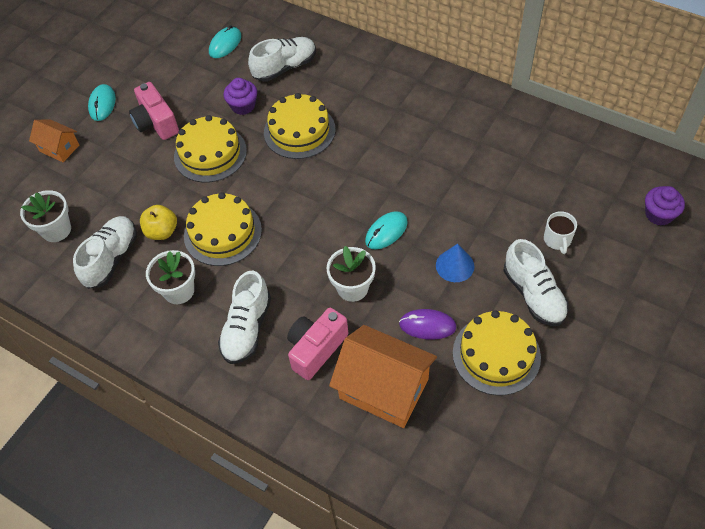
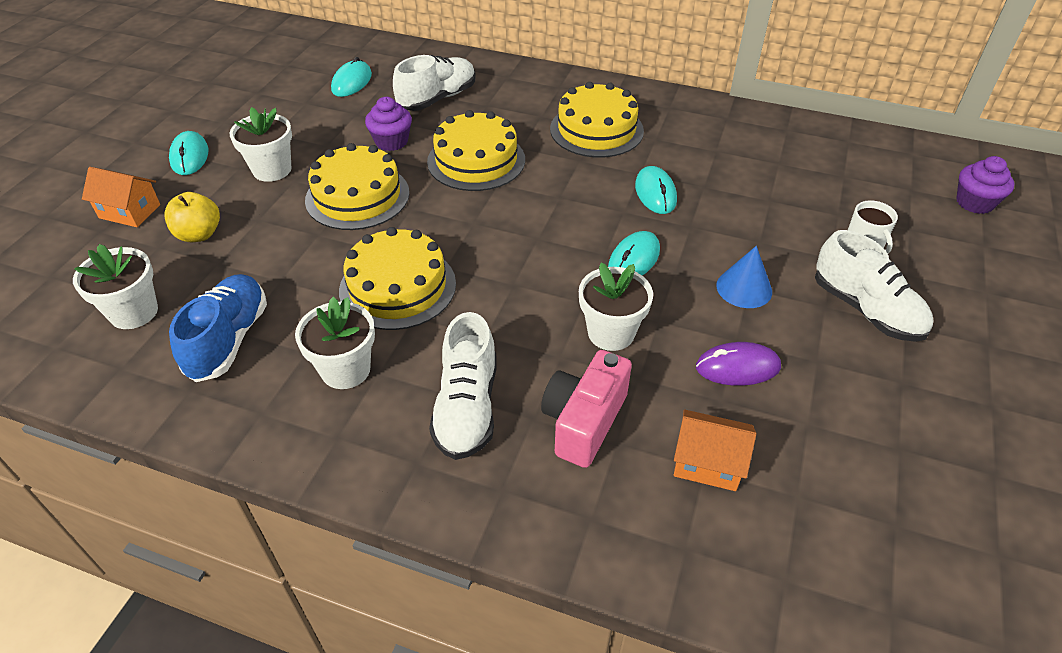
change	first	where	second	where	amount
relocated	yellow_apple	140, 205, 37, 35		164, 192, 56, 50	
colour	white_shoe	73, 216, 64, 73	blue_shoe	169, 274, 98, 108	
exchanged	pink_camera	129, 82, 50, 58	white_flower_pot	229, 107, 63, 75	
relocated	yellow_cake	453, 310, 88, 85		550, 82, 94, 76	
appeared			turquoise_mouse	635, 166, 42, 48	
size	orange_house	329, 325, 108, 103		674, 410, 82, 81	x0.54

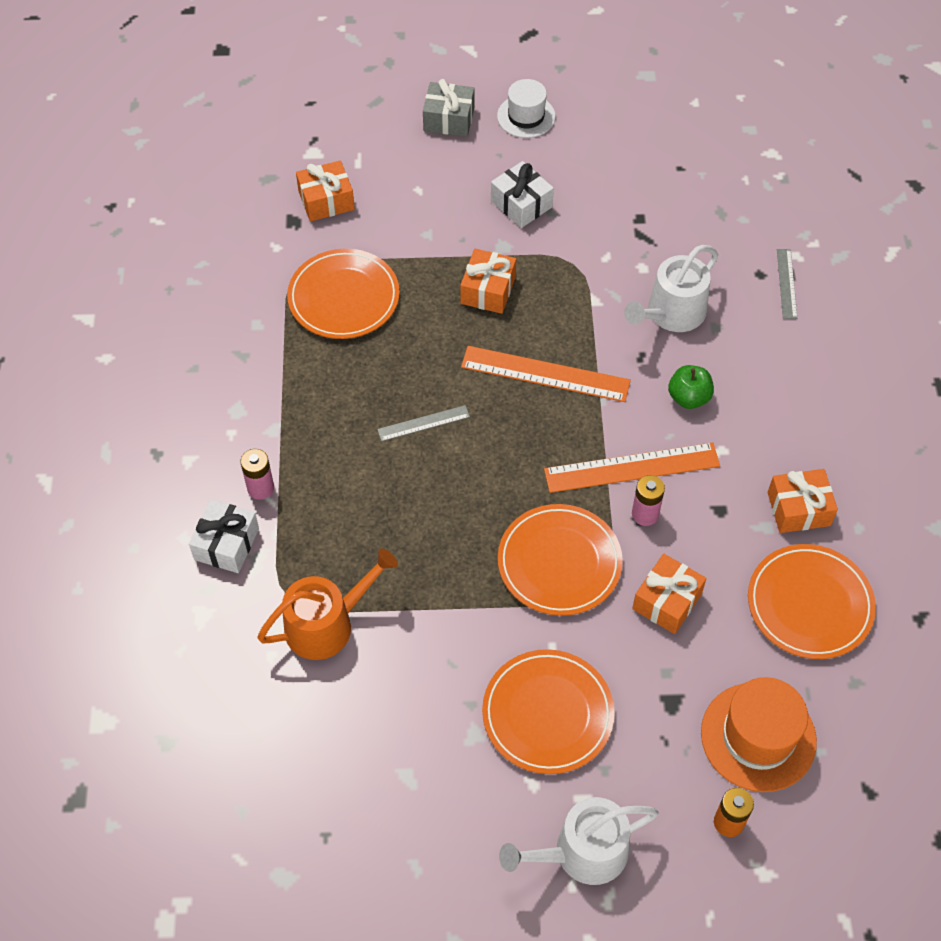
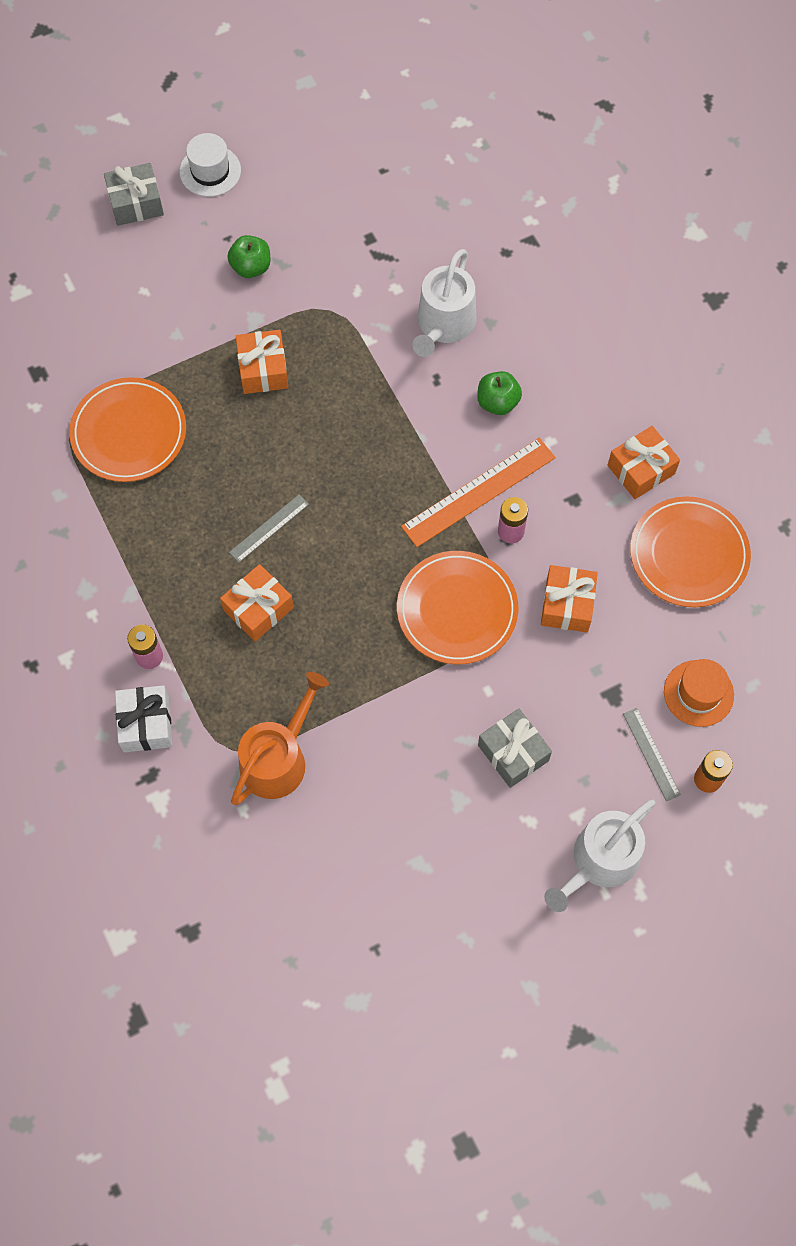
change	first	where	second	where	amount
relocated	orange_gift	296, 161, 59, 61		220, 564, 74, 78	
exchanged	white_gift	491, 161, 63, 67	green_apple	227, 235, 43, 43	
exchanged	orange_plate	482, 649, 133, 125	grey_gift	478, 709, 74, 79	
relocated	grey_ruler	777, 249, 20, 70		623, 708, 58, 93	
size	orange_hat	701, 677, 116, 115		664, 659, 70, 68	x0.65
missing	orange_ruler	461, 346, 170, 56			

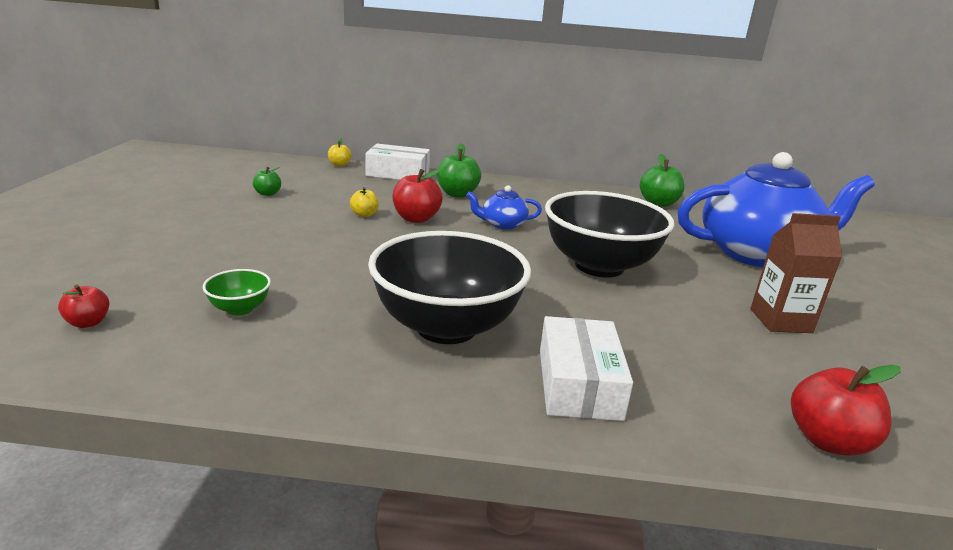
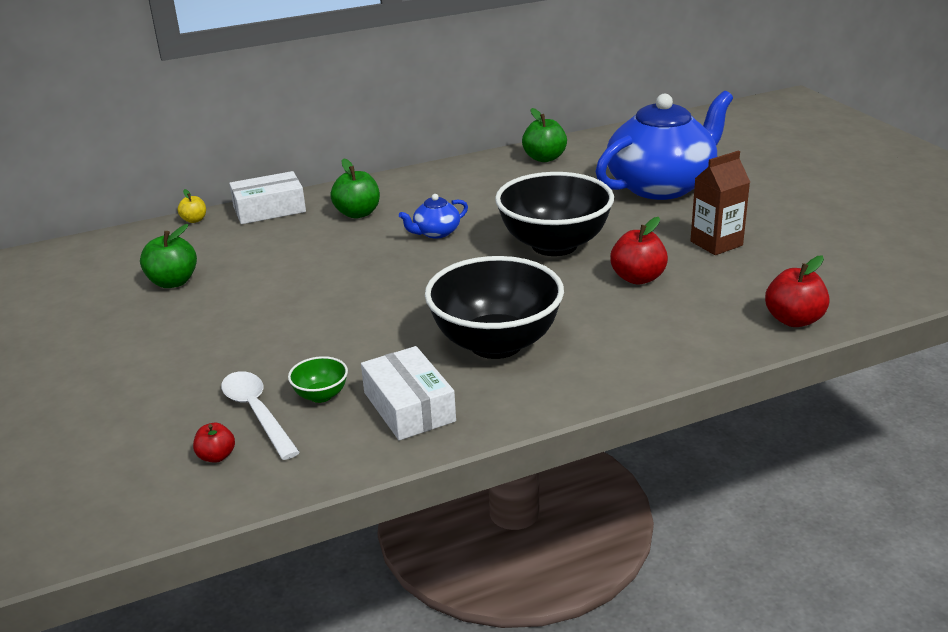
change	first	where	second	where	amount
size	green_apple	253, 167, 28, 29		140, 224, 57, 64	x1.74
appeared			white_spoon	221, 371, 79, 89	
relocated	white_box	540, 316, 93, 105		361, 346, 95, 94	
relocated	red_apple	392, 169, 51, 54		610, 217, 58, 68	
missing	yellow_apple	350, 187, 29, 30			

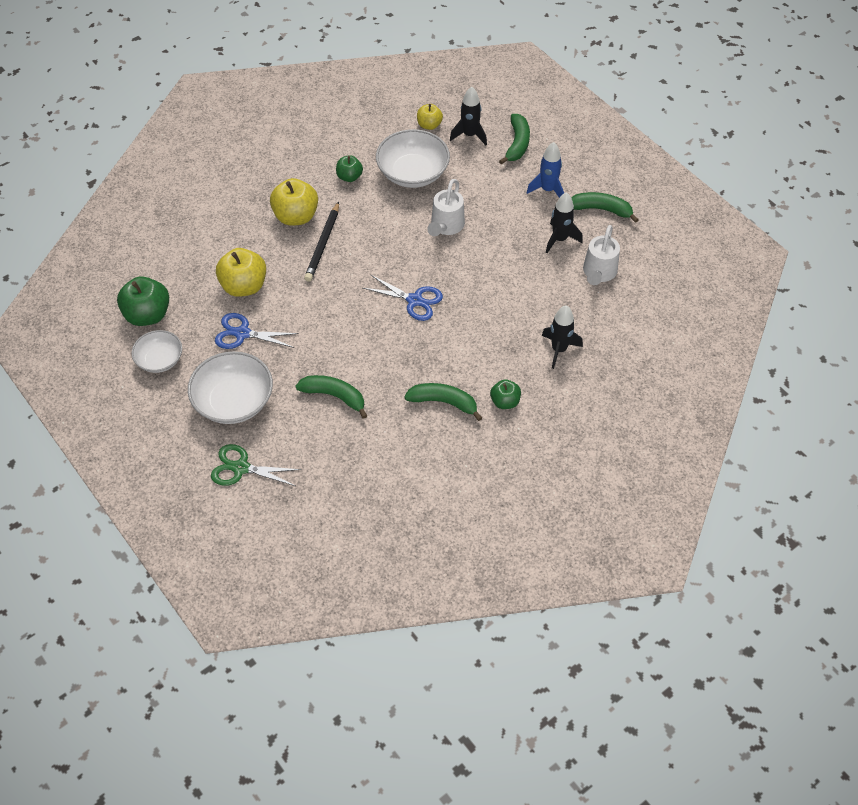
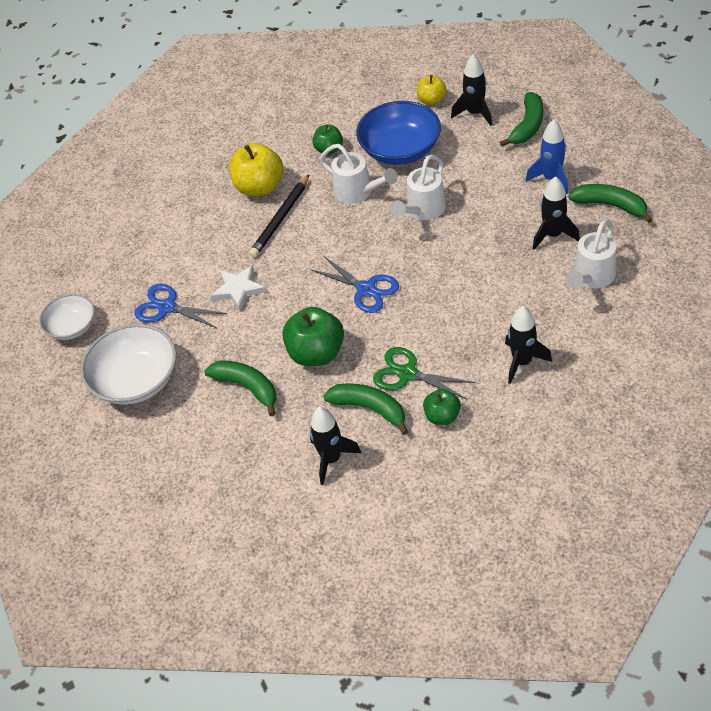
change	first	where	second	where	amount
appeared			white_star	211, 265, 55, 46	
relocated	green_apple	117, 276, 52, 50		282, 307, 62, 59	
appeared			black_rocket	310, 407, 51, 78	
appeared			white_watering_can	320, 144, 78, 60	
colour	white_bowl	376, 129, 74, 59	blue_bowl	356, 101, 85, 64	
relocated	green_scissors	211, 444, 90, 42		373, 347, 102, 52	
missing	yellow_apple	216, 248, 50, 49			

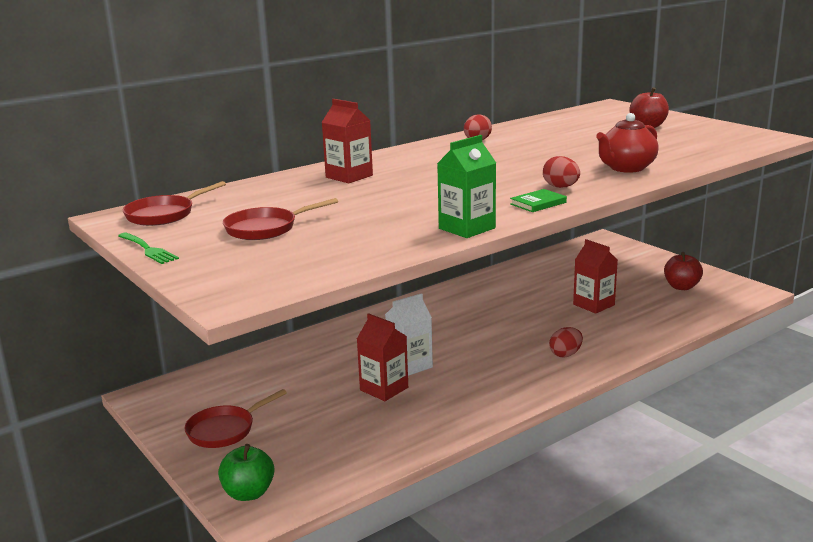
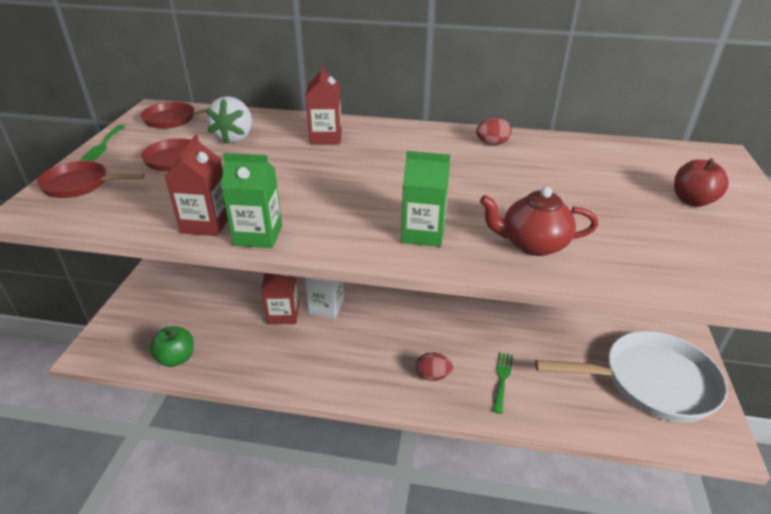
change	first	where	second	where	amount
relocated	red_pan	185, 389, 102, 59		37, 161, 108, 37	
relocated	green_apple	218, 444, 57, 57		150, 327, 44, 40	
relocated	red_carton	573, 239, 45, 75		165, 135, 63, 101	
appeared			white_strawberry	206, 96, 46, 48	
exchanged	red_egg	543, 156, 37, 32	green_carton	401, 151, 49, 96	
appeared			green_fork	493, 352, 20, 62	
exchanged	red_apple	664, 252, 39, 38	white_pan	535, 331, 193, 91	
missing	green_book	510, 189, 57, 23			

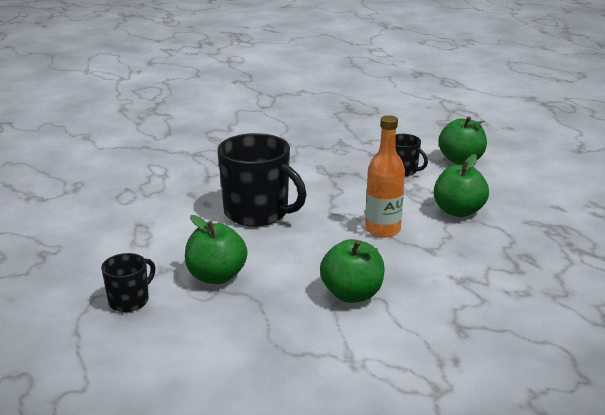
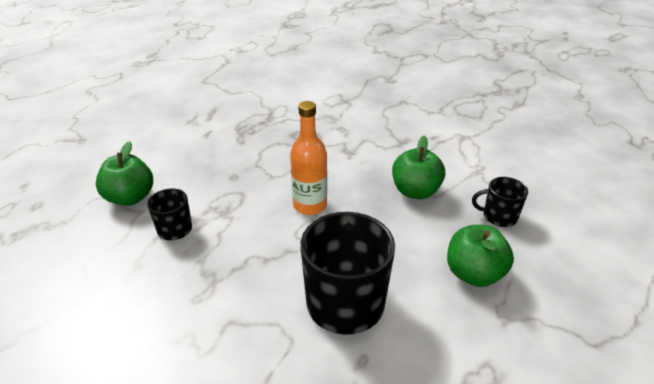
change	first	where	second	where	amount
relocated	black_mug	101, 253, 55, 59		472, 177, 56, 50	
missing	green_apple	434, 154, 55, 63			

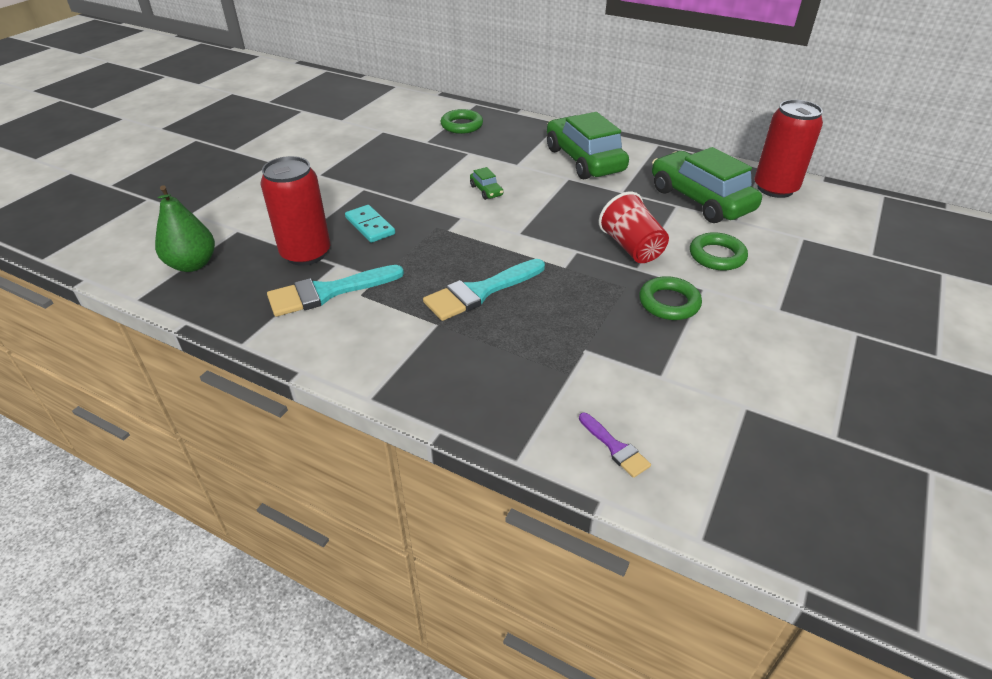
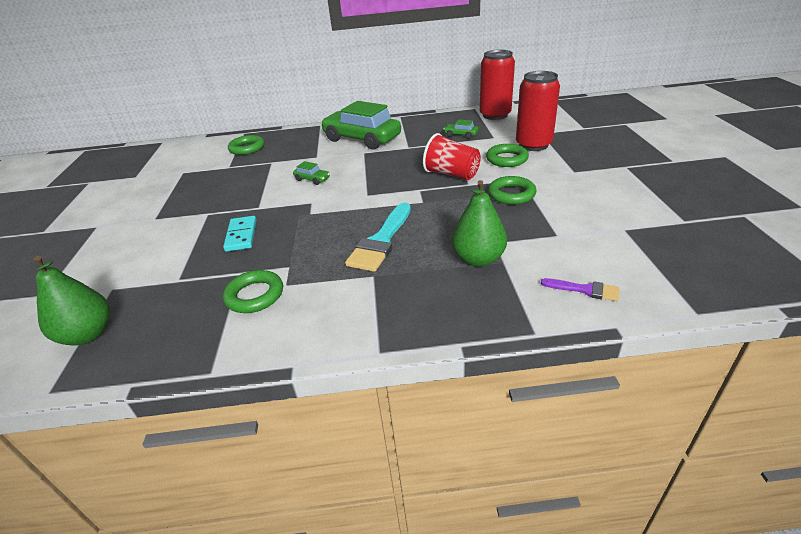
change	first	where	second	where	amount
spun	turquoise_domino	345, 205, 50, 38		223, 216, 34, 36	60 degrees clockwise
exchanged	turquoise_brush	267, 265, 137, 52	green_ring	223, 270, 60, 43	
size	green_car	652, 147, 110, 76		443, 120, 35, 19	x0.40
appeared			green_pear	452, 180, 55, 87	
relocated	red_can	260, 156, 70, 110		516, 71, 44, 80	

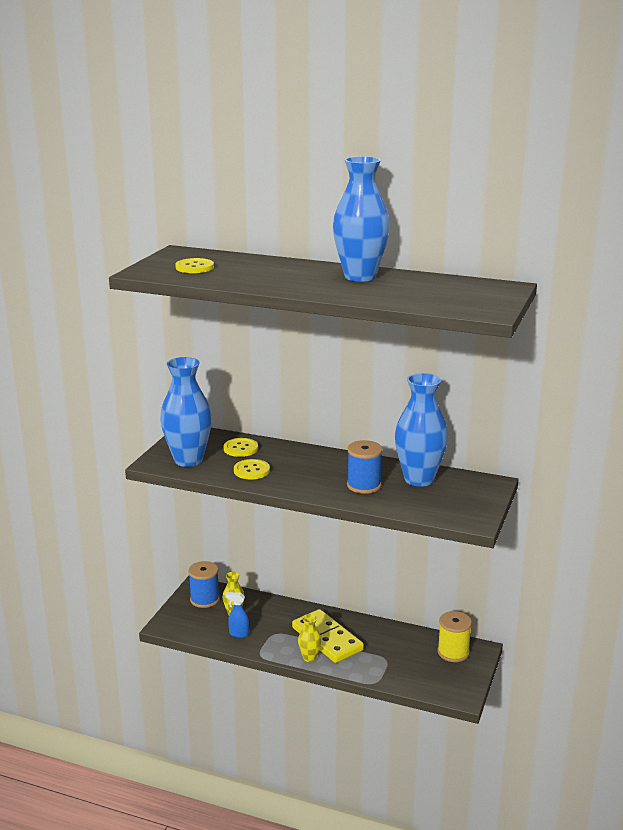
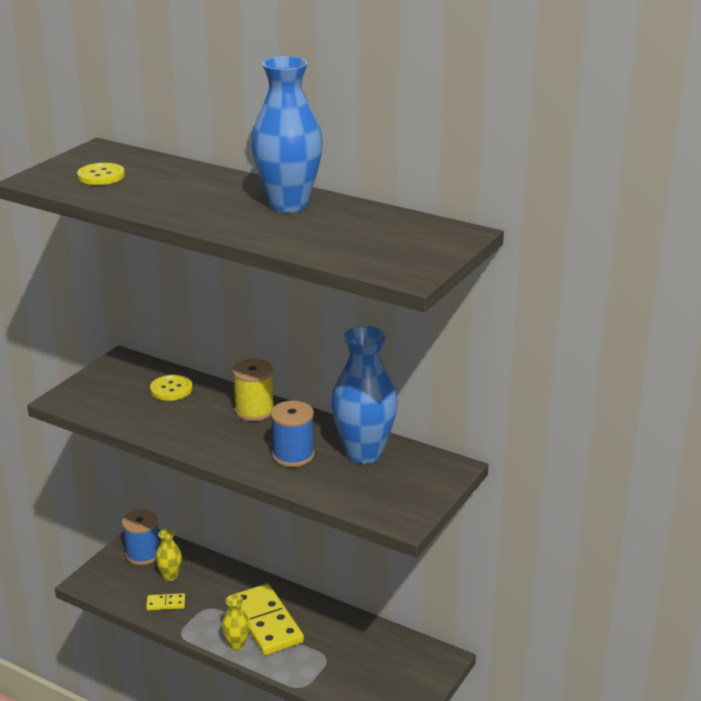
change	first	where	second	where	amount
exchanged	blue_spray_bottle	225, 592, 24, 46	yellow_domino	146, 593, 39, 17	
relocated	yellow_spool	437, 611, 35, 51		232, 359, 42, 62	
missing	blue_vase	160, 357, 52, 110			
missing	yellow_button	234, 459, 36, 20			

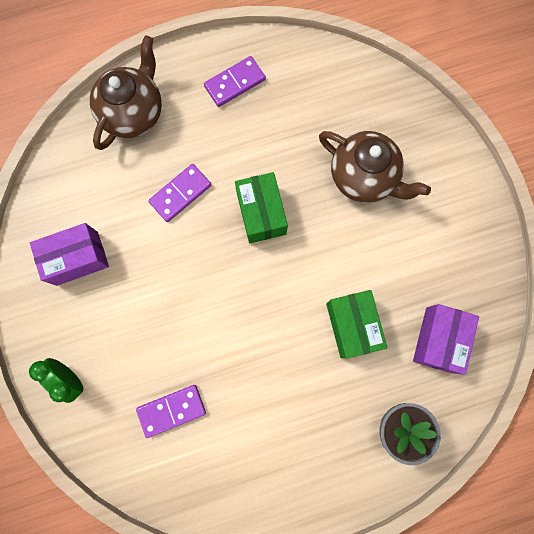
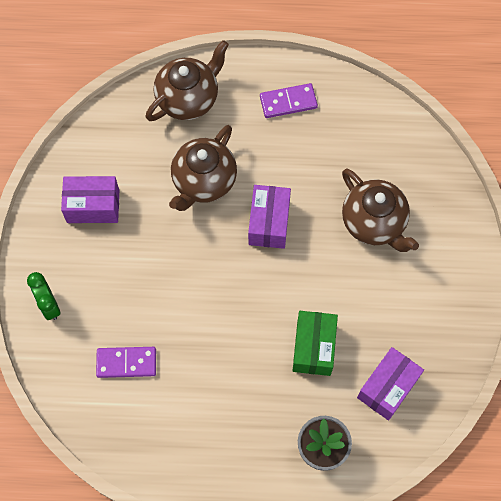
change	first	where	second	where	amount
exchanged	purple_domino	148, 164, 63, 58	brown_teapot	169, 125, 68, 86	
colour	green_box	235, 172, 53, 71	purple_box	248, 185, 43, 64	

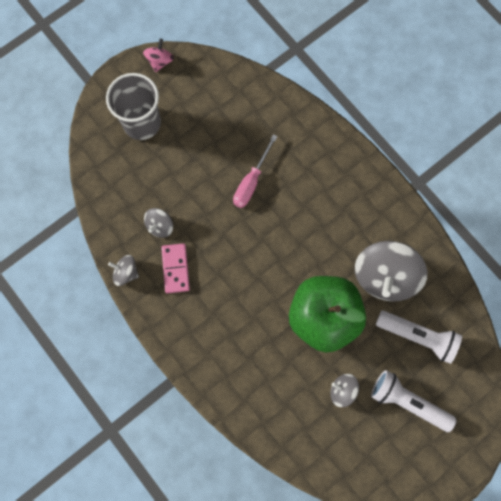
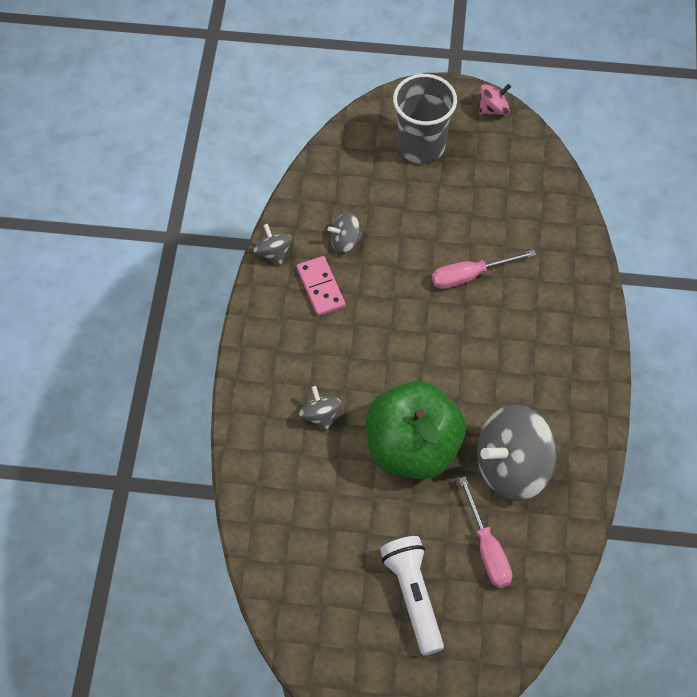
change	first	where	second	where	amount
spun	pink_domino	161, 243, 29, 50		297, 256, 49, 60	60 degrees counterclockwise
relocated	grey_spinning_top	330, 374, 29, 33		299, 386, 43, 45	
exchanged	white_flashlight	375, 310, 87, 54	pink_screwdriver	459, 477, 53, 111	

